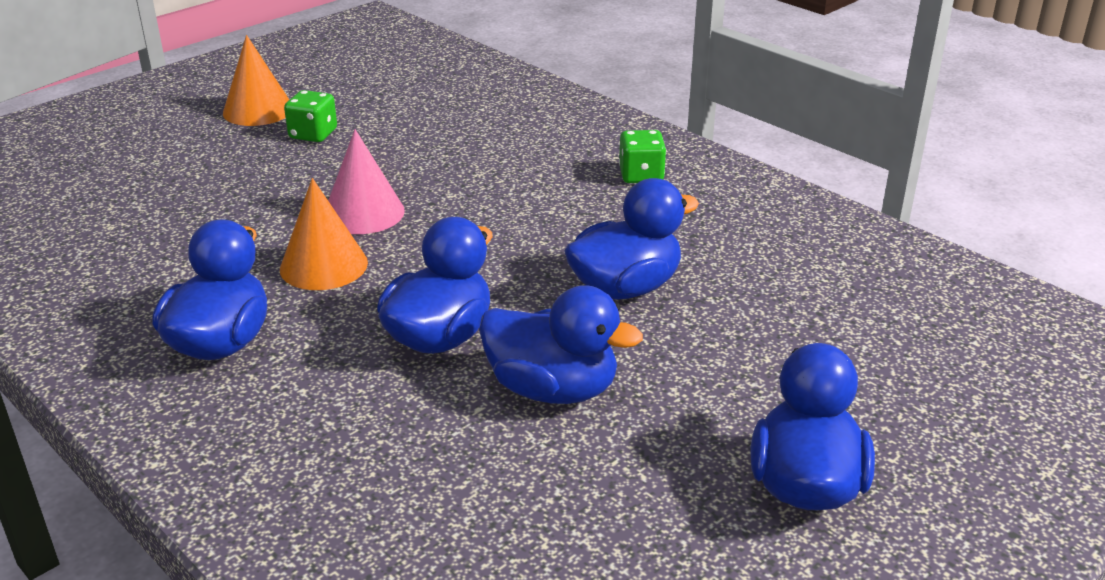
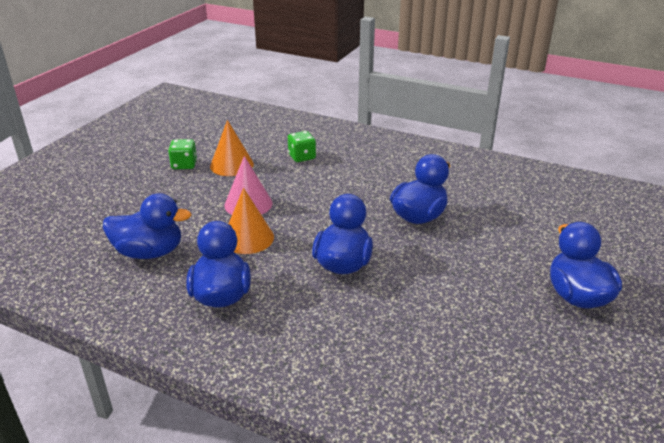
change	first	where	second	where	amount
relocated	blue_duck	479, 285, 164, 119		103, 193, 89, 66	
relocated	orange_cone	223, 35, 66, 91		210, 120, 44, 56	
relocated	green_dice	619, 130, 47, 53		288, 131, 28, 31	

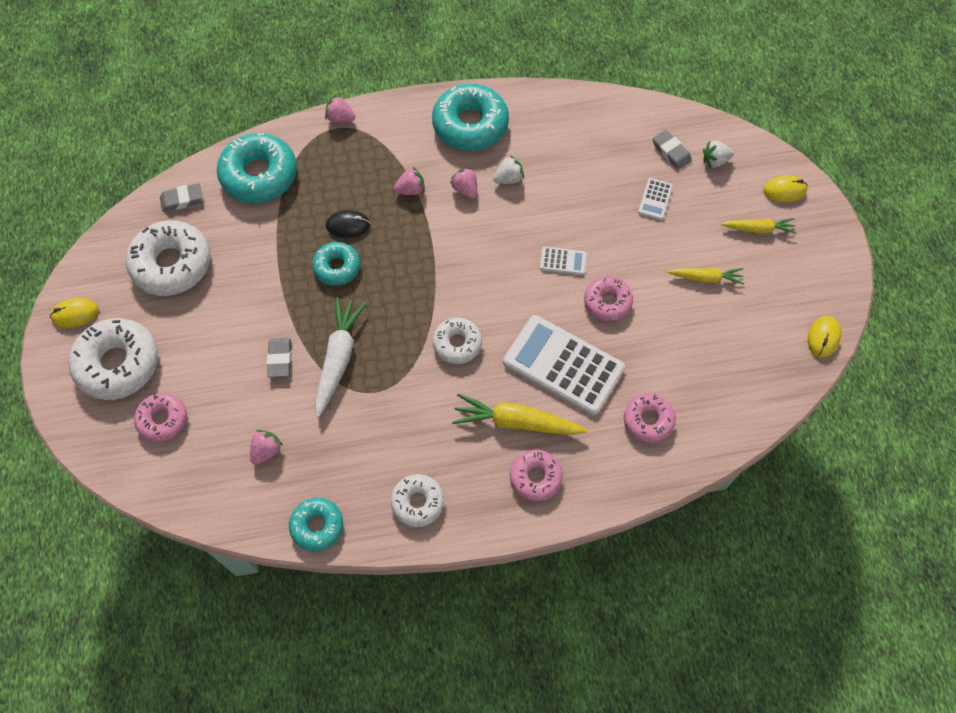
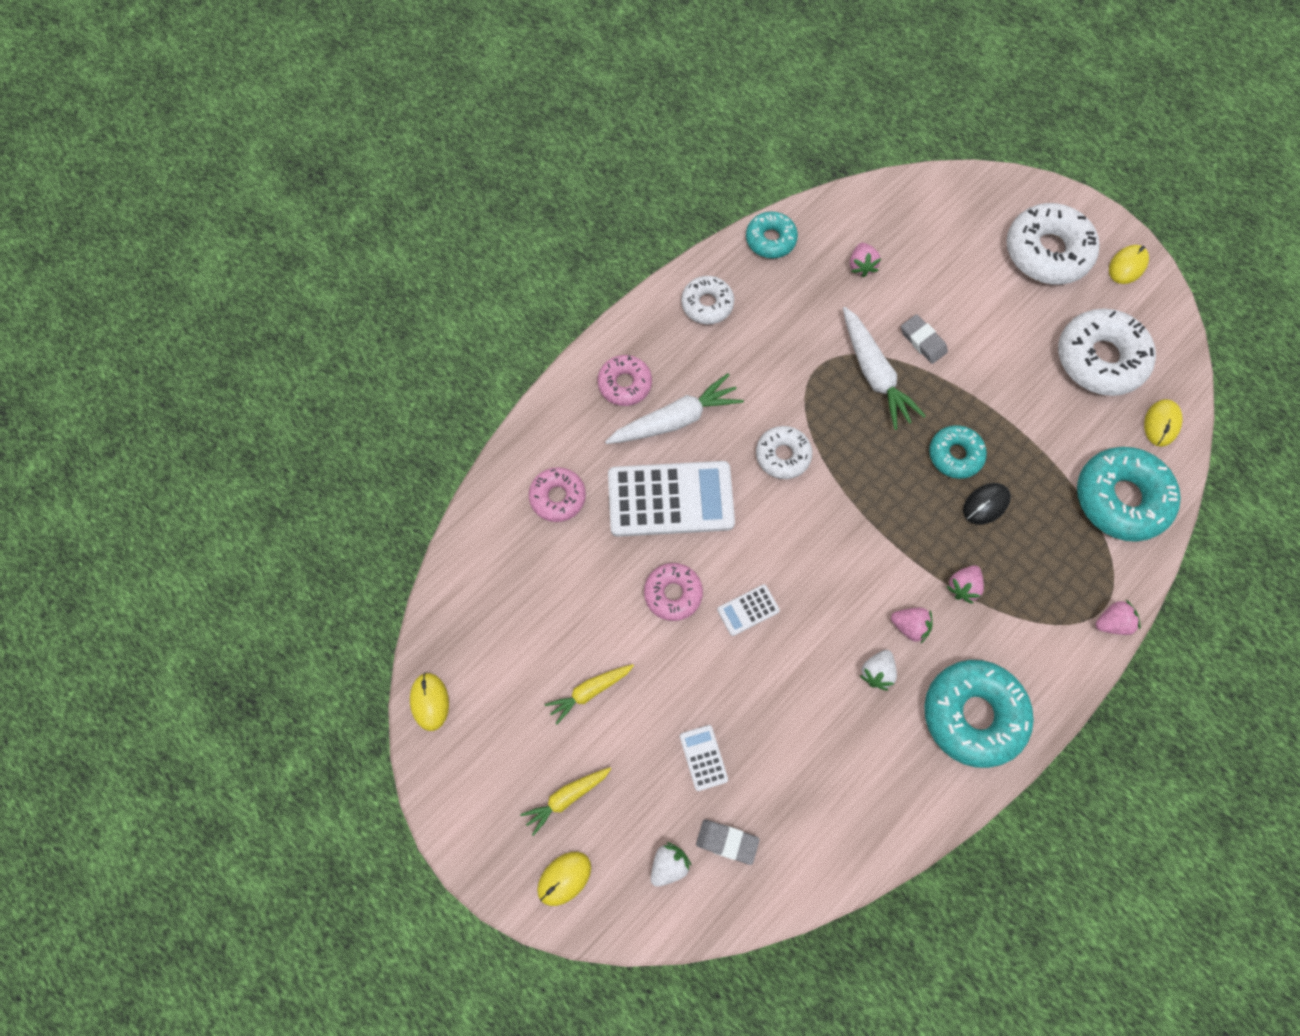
change	first	where	second	where	amount
colour	yellow_carrot	452, 393, 135, 42	white_carrot	605, 373, 139, 71	
exchanged	grey_eraser	160, 183, 42, 29	yellow_mouse	1144, 399, 39, 48	
missing	pink_donut	134, 393, 53, 49			

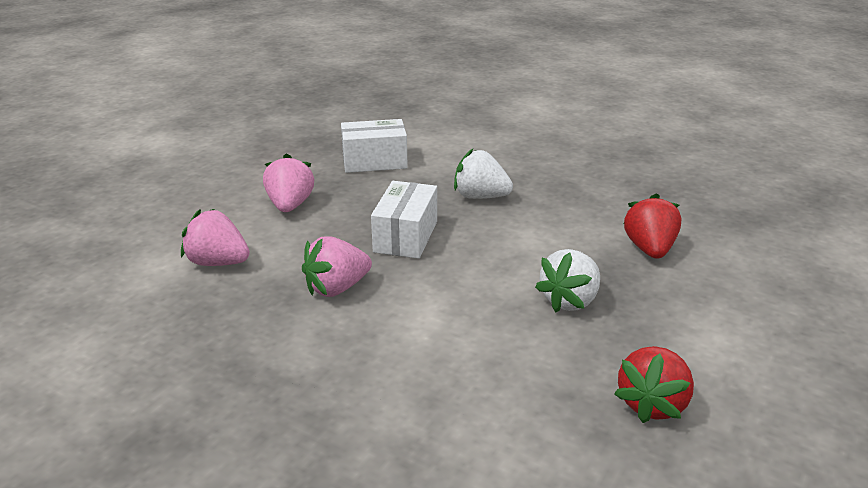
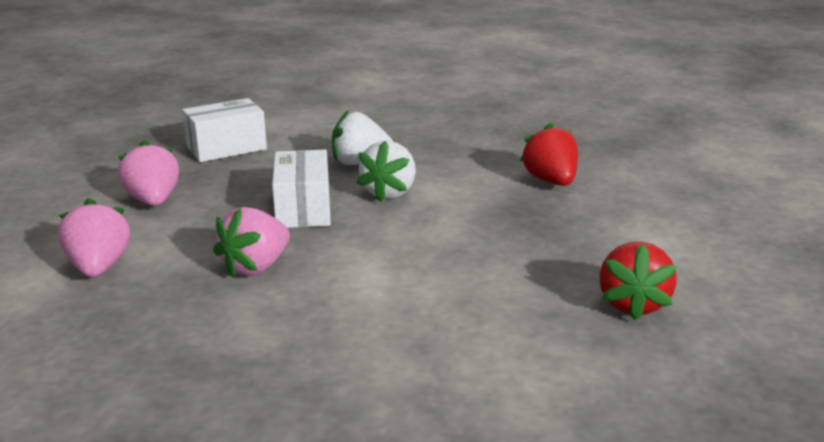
change	first	where	second	where	amount
spun	pink_strawberry	181, 209, 69, 57		58, 198, 72, 79	75 degrees clockwise
relocated	white_strawberry	535, 249, 65, 63		357, 141, 59, 61	

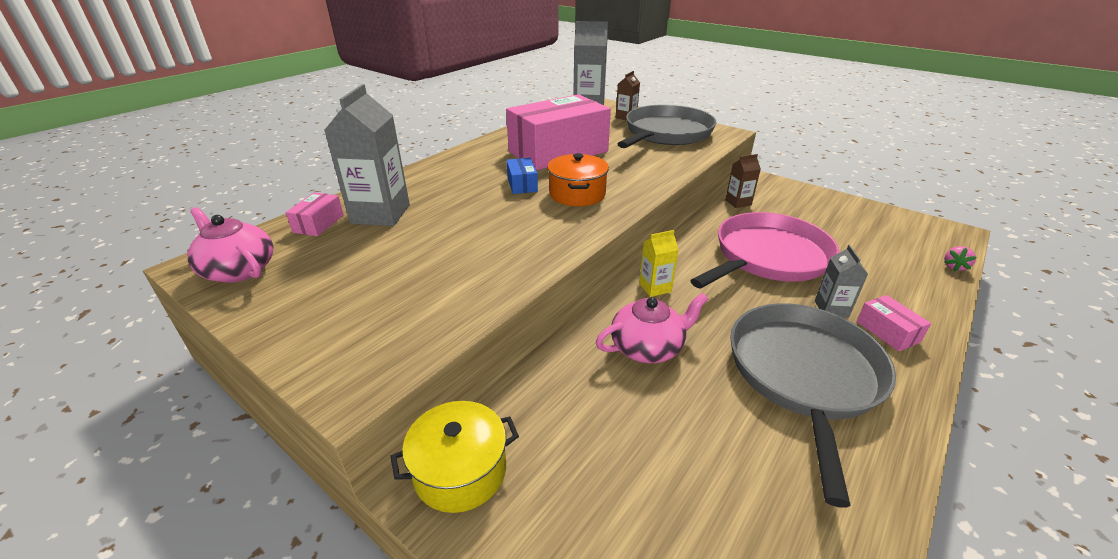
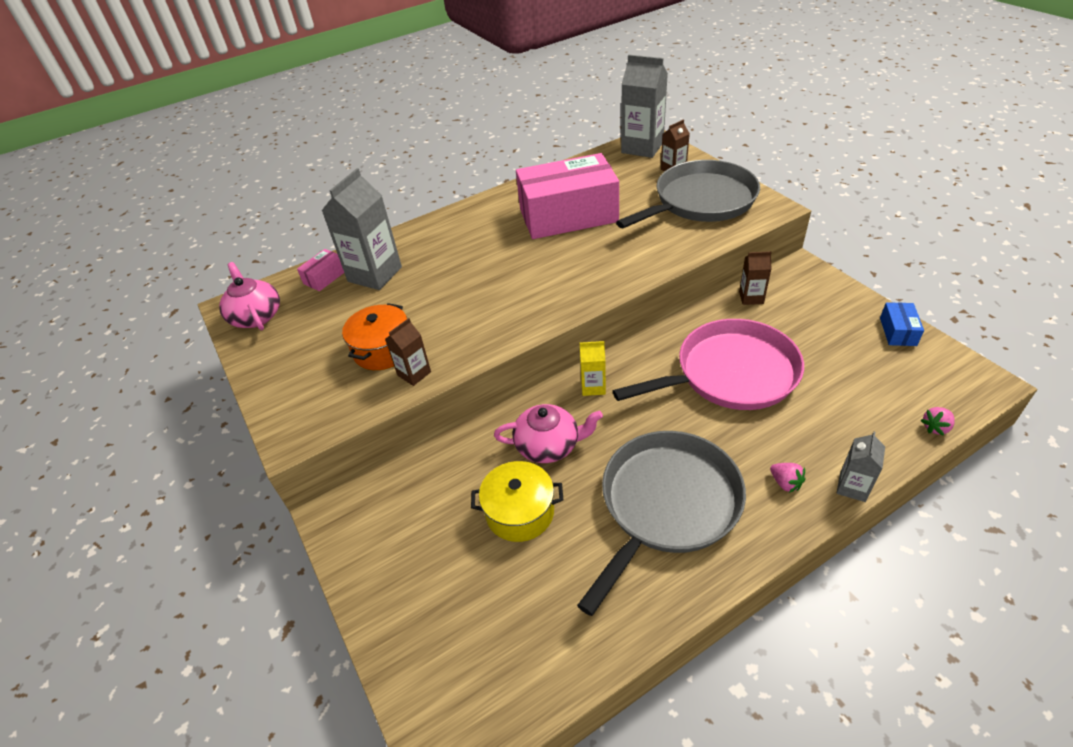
change	first	where	second	where	amount
relocated	orange_pot	547, 153, 62, 53		342, 303, 65, 67	
appeared			brown_carton	385, 318, 46, 68	
relocated	yellow_pot	390, 401, 129, 112		471, 461, 92, 81	
exchanged	pink_box	857, 295, 74, 56	pink_strawberry	770, 463, 36, 30	
relocated	grey_carton	815, 245, 53, 73		837, 432, 48, 70	
relocated	blue_box	506, 158, 32, 36		880, 302, 44, 44	

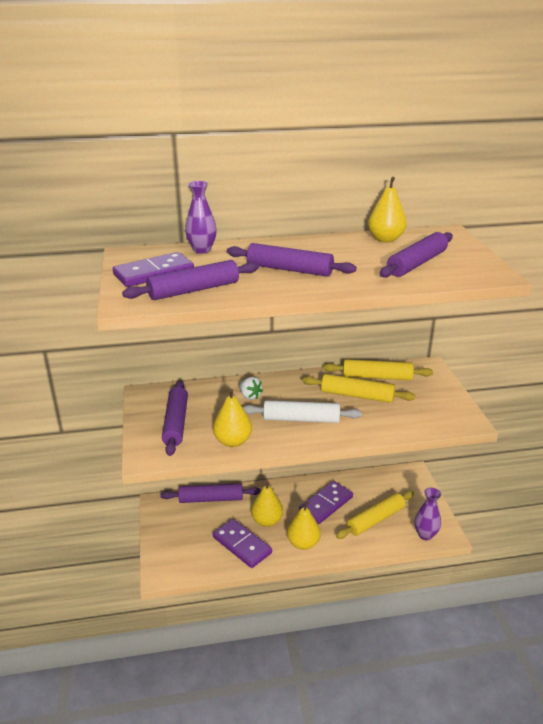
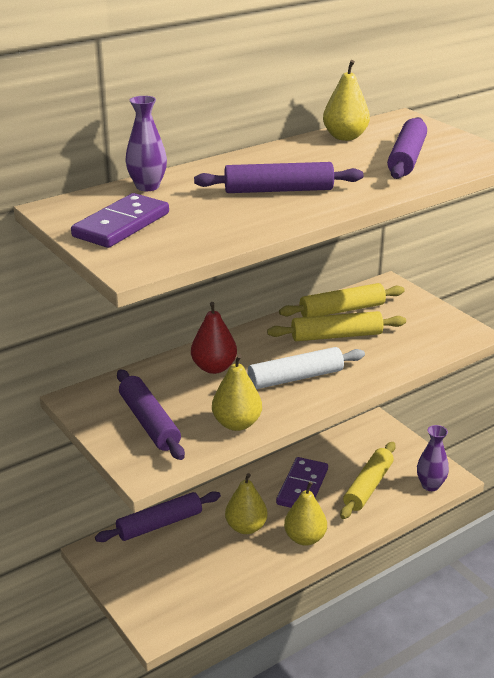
change	first	where	second	where	amount
exchanged	white_strawberry	239, 377, 24, 23	red_pear	191, 302, 46, 72	
missing	purple_rolling_pin	122, 260, 137, 40			
missing	purple_domino	213, 519, 59, 49			

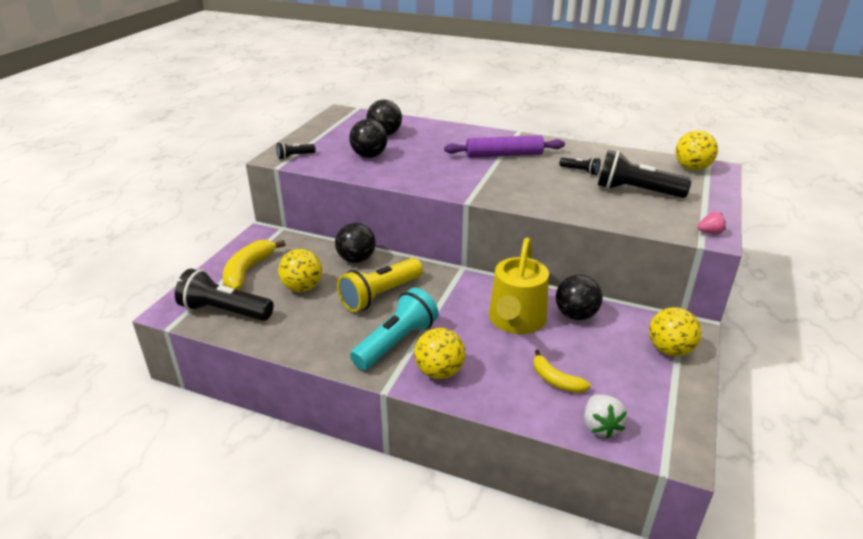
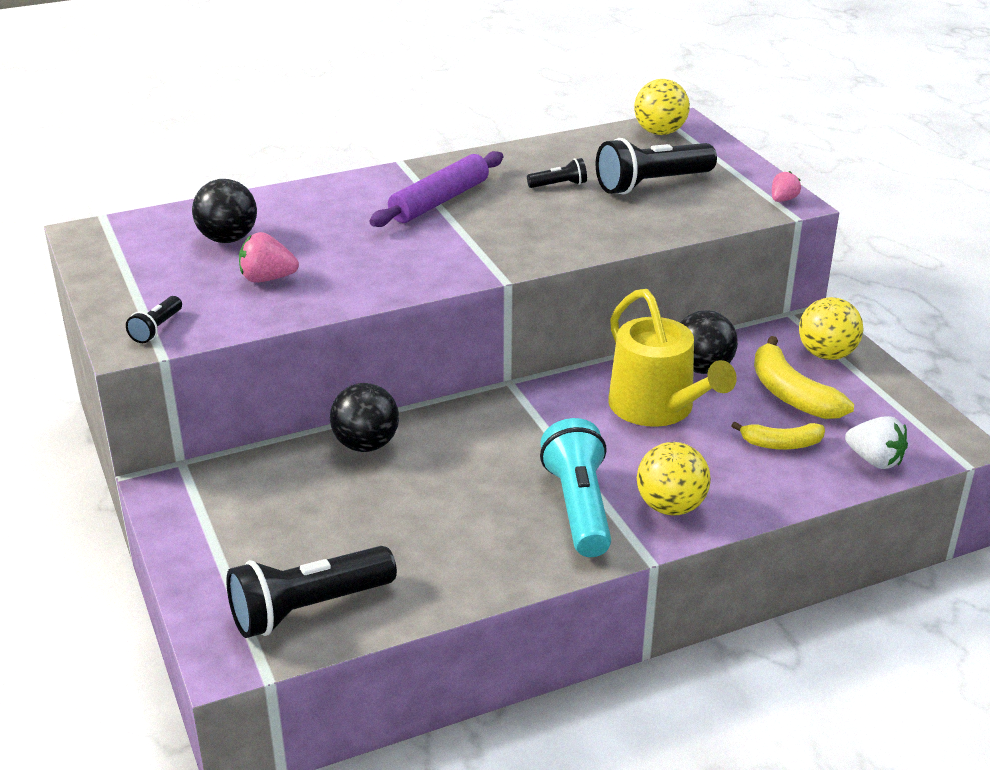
change	first	where	second	where	amount
exchanged	black_ball	349, 119, 38, 39	pink_strawberry	239, 232, 60, 50	
relocated	yellow_banana	223, 240, 63, 50		754, 336, 100, 83	
missing	yellow_ball	278, 249, 44, 43			
missing	yellow_flashlight	337, 258, 86, 54			

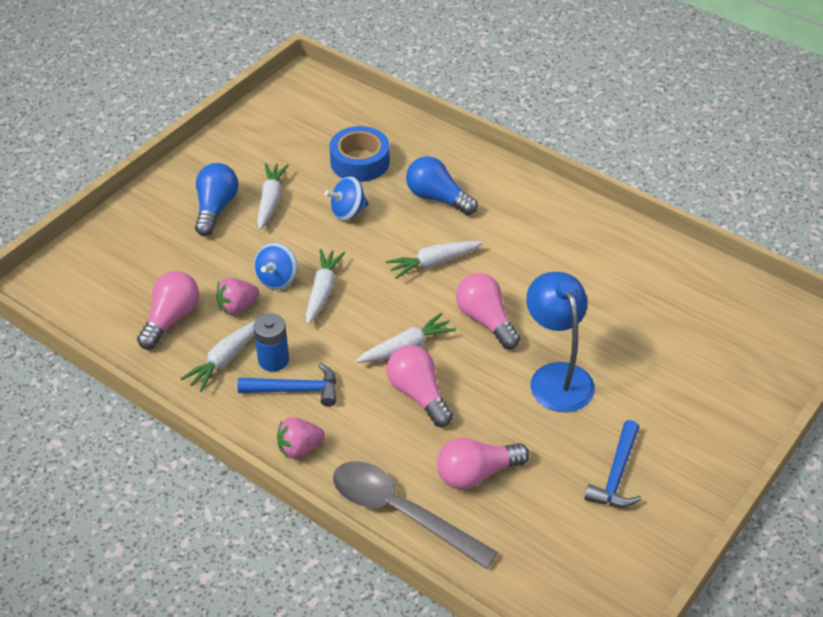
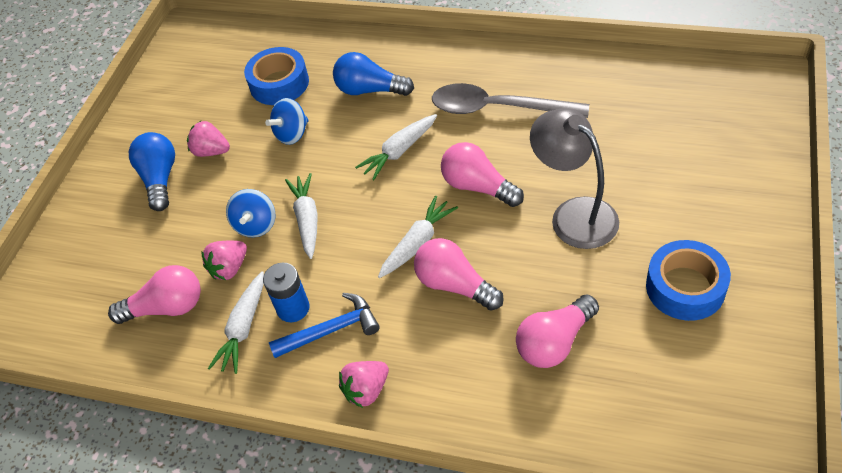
change	first	where	second	where	amount
spun	pink_light_bulb	137, 271, 62, 79		108, 265, 93, 59	75 degrees clockwise
exchanged	white_carrot	257, 163, 32, 67	pink_strawberry	187, 121, 43, 36	
relocated	grey_spoon	333, 461, 165, 108		432, 83, 157, 35	
colour	blue_lamp	526, 272, 69, 140	grey_lamp	530, 108, 89, 141	
exchanged	blue_hammer	584, 420, 58, 88	blue_tape	646, 240, 85, 81	

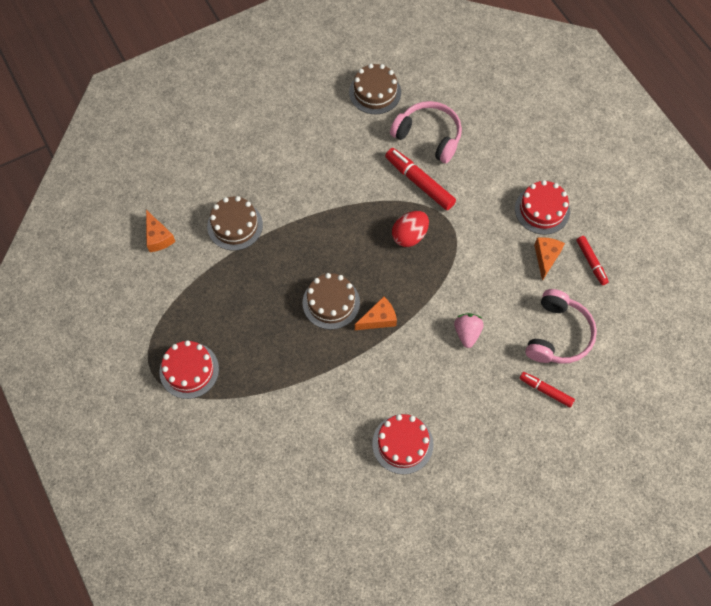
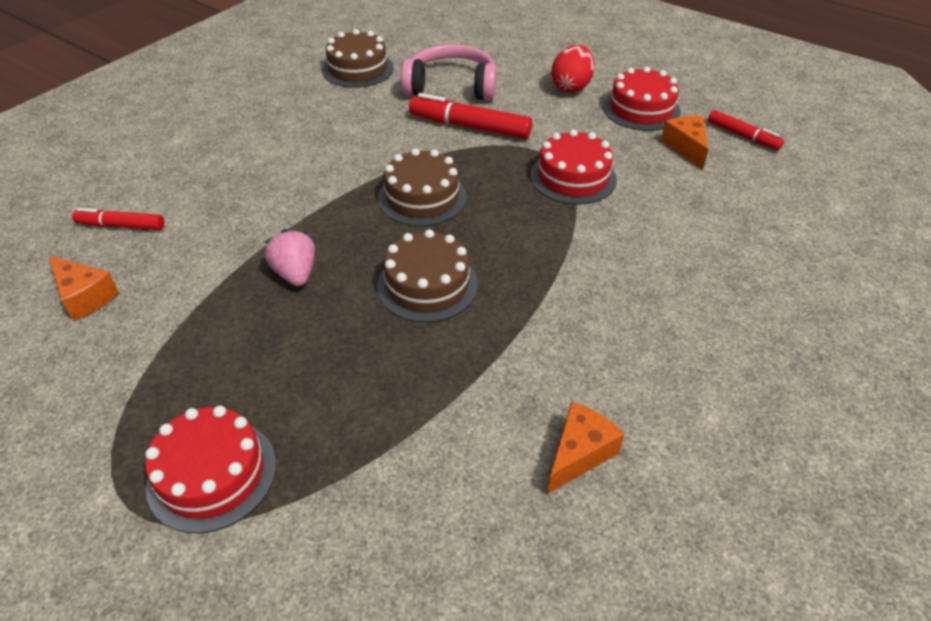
change	first	where	second	where	amount
relocated	red_marker	519, 372, 56, 35		72, 208, 92, 22	
relocated	pink_strawberry	454, 313, 30, 35		265, 229, 50, 57	
relocated	brown_cake	207, 196, 56, 55		378, 148, 89, 78	
relocated	red_cake	372, 414, 62, 60		531, 129, 86, 75	
relocated	orange_cheese	355, 296, 42, 34		547, 402, 77, 92	
relocated	red_egg	392, 211, 37, 36		551, 45, 44, 48	
missing	pink_headphones	525, 289, 72, 75			

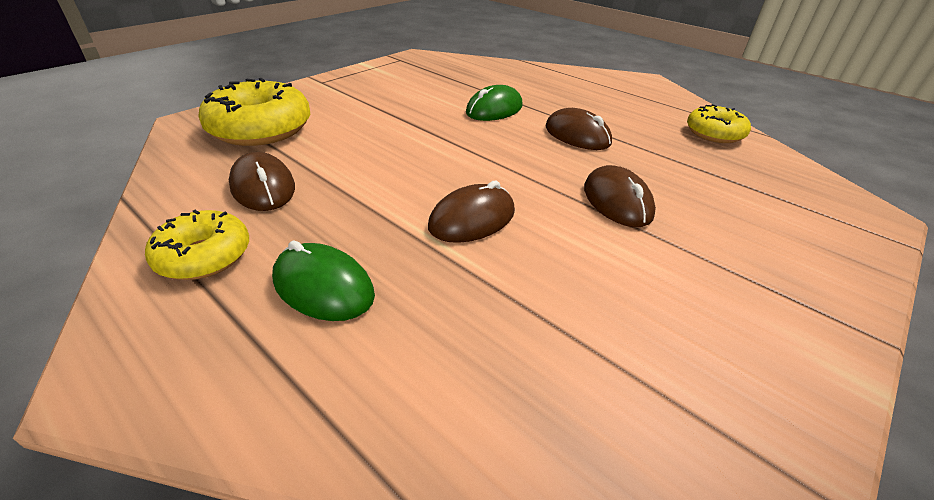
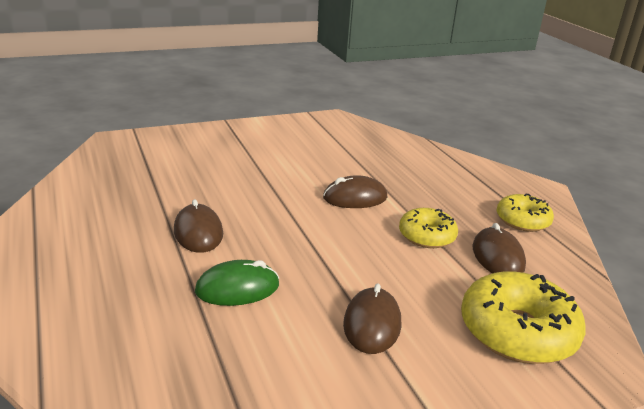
change	first	where	second	where	amount
relocated	brown_mouse	584, 165, 72, 62		343, 284, 58, 70	
relocated	yellow_donut	687, 104, 64, 39		399, 208, 59, 40	
missing	green_mouse	272, 240, 103, 81			

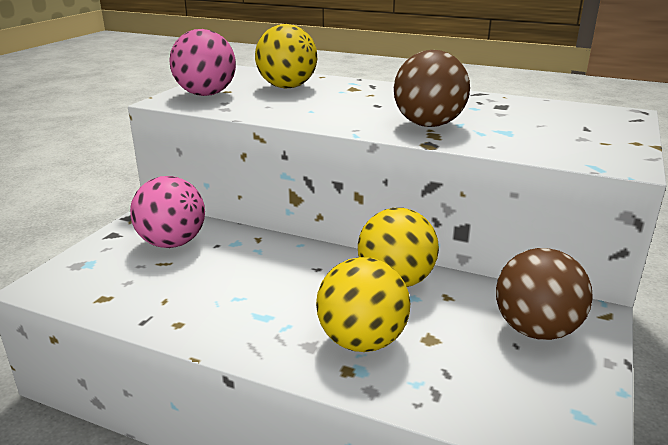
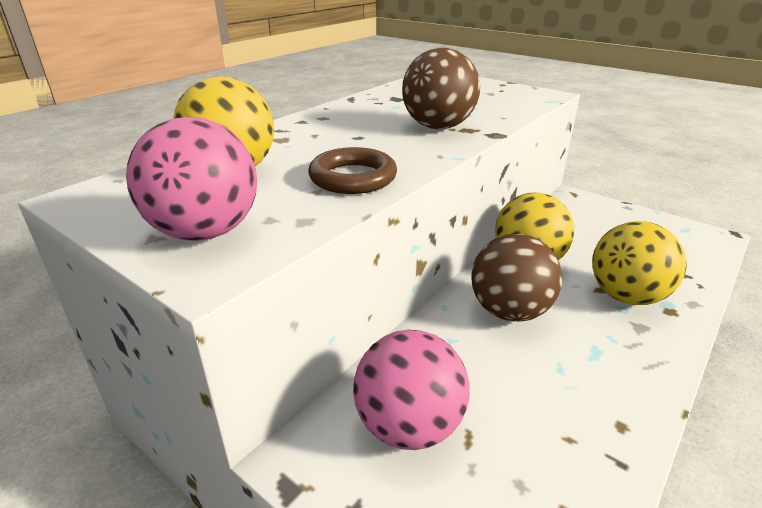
change	first	where	second	where	amount
appeared			brown_ring	308, 147, 89, 47	
relocated	brown_ball	496, 248, 97, 92		471, 234, 91, 88	

